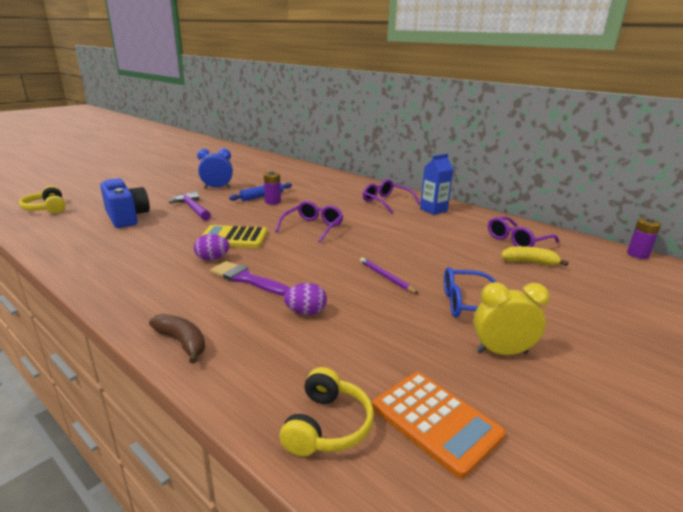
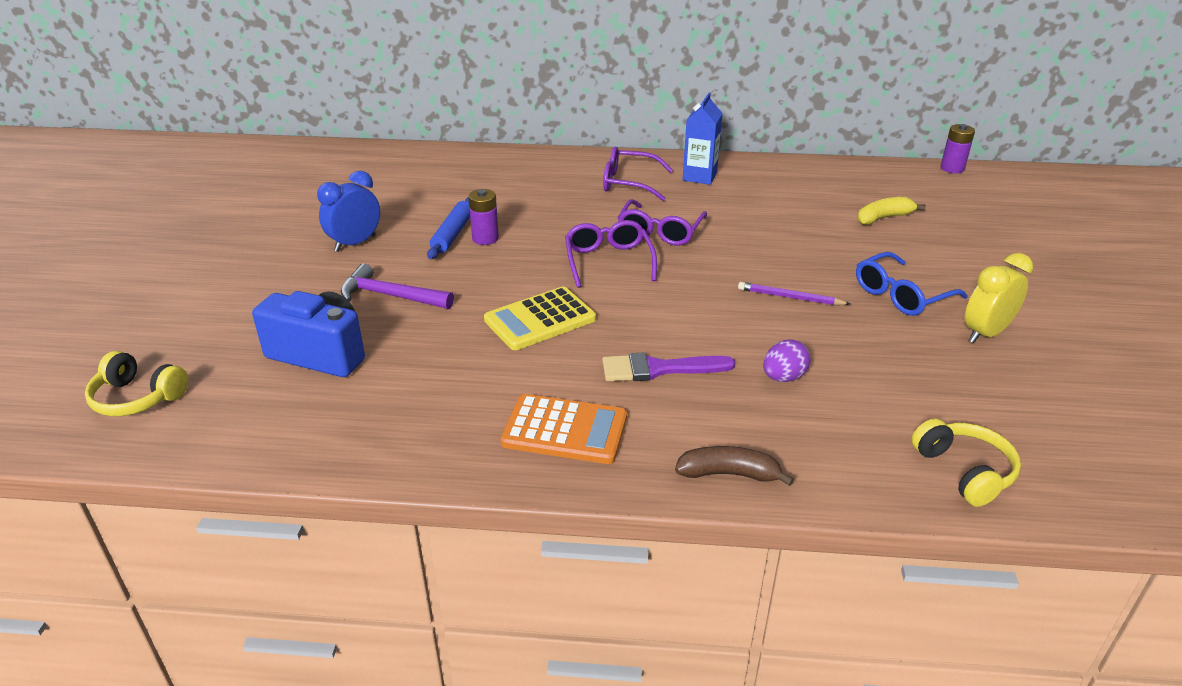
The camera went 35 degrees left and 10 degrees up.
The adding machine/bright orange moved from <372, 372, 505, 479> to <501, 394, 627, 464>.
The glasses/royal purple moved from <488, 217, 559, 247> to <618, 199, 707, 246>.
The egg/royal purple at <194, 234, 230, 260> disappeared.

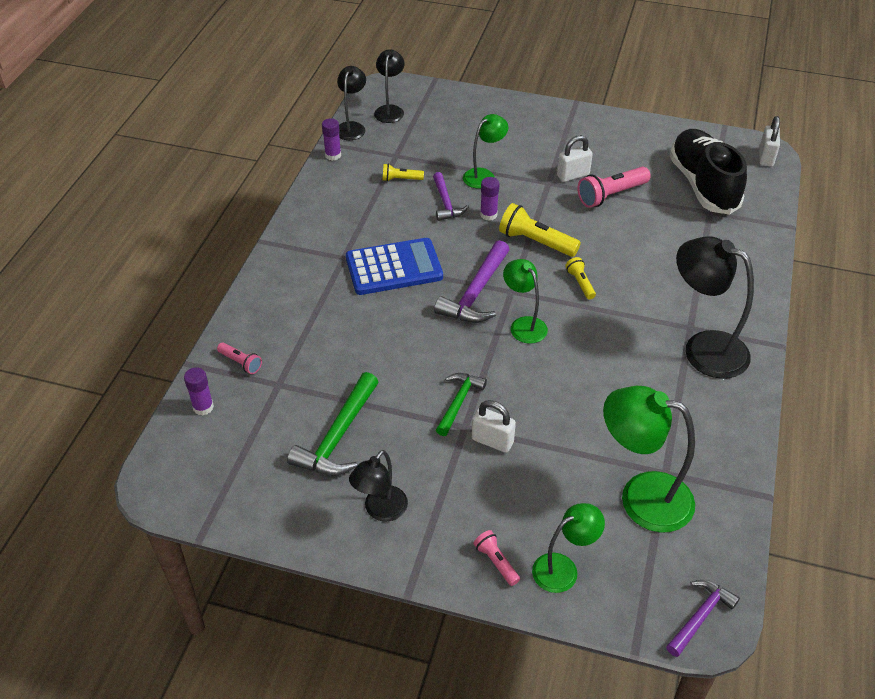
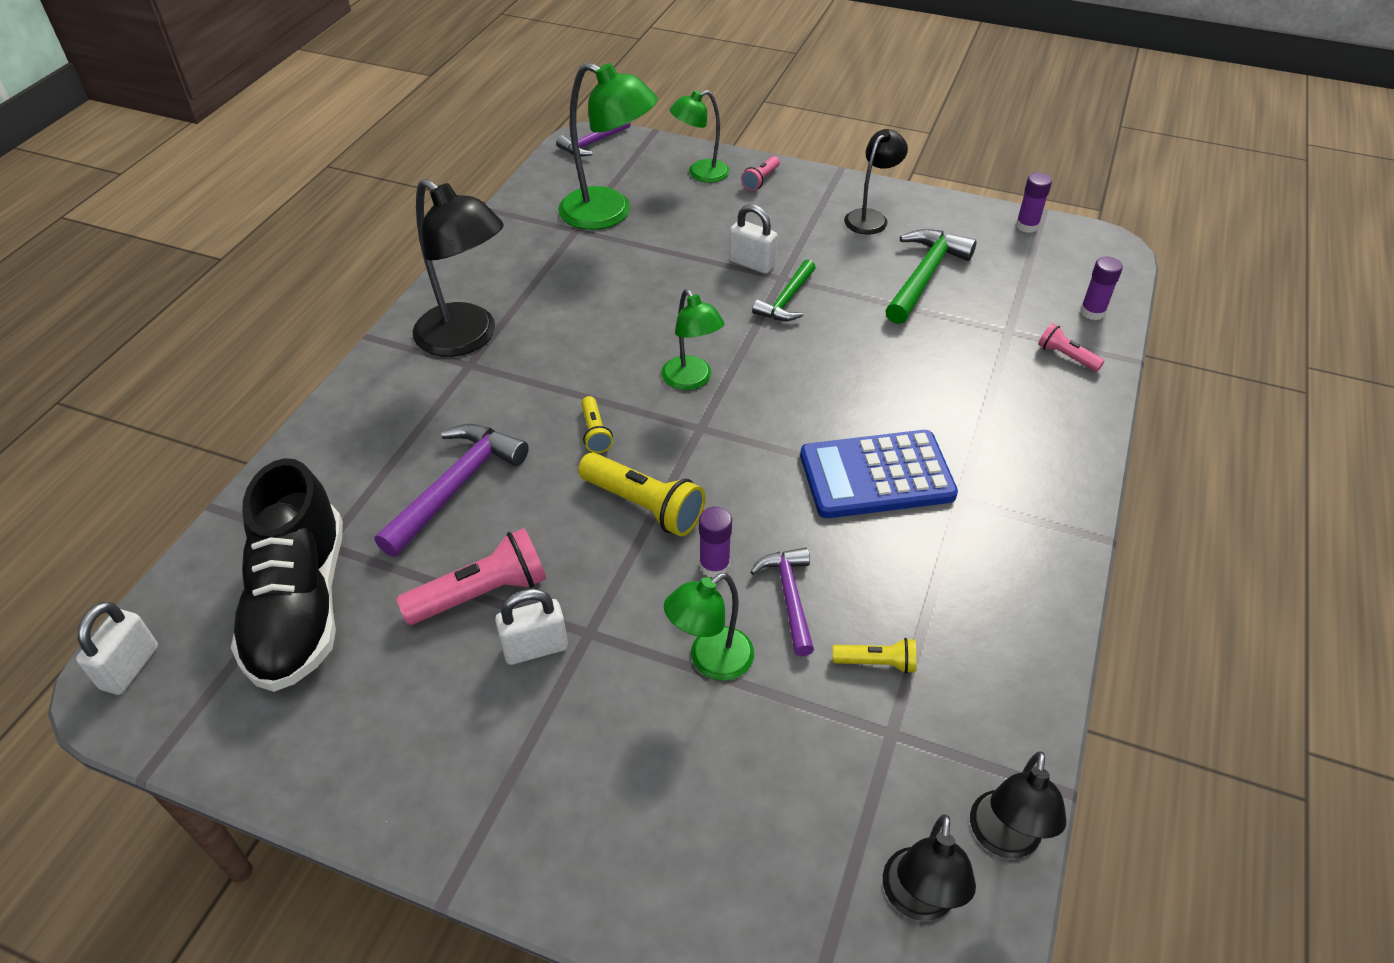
The camera went 175 degrees left and 0 degrees up.
The hammer/royal purple moved from <434, 240, 510, 323> to <375, 424, 529, 557>.
The torch/rose-pink at <473, 530, 520, 586> turned 60 degrees clockwise.
The stick of glue/royal purple moved from <322, 118, 341, 161> to <1016, 173, 1052, 233>.

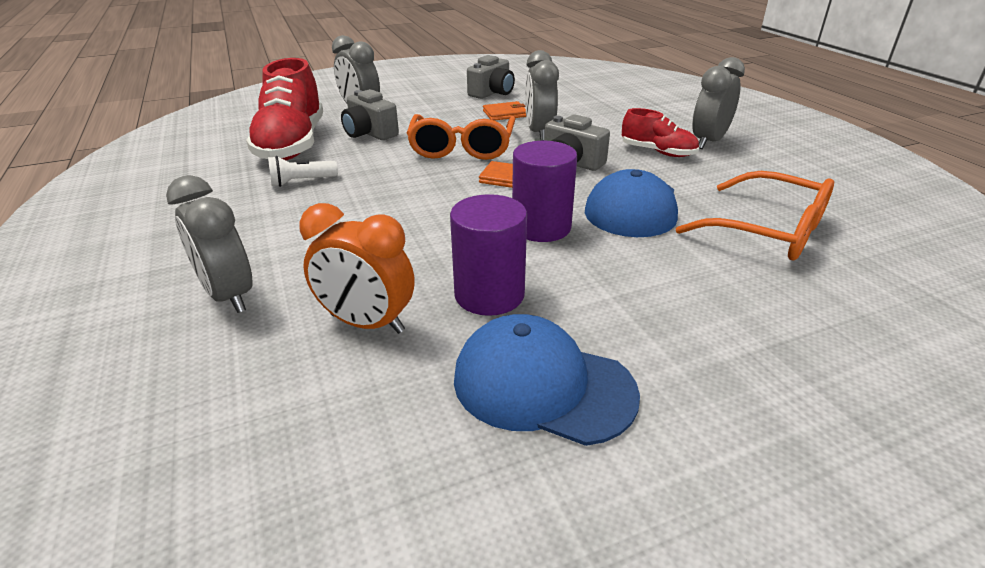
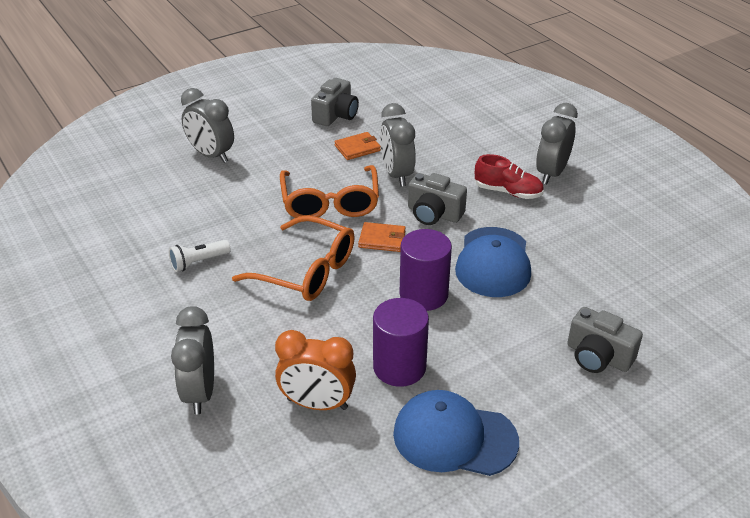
The camera went 10 degrees left and 5 degrees up.
The bedside clock/grey at <166, 175, 253, 313> turned 45 degrees clockwise.
The glasses/bright orange moved from <676, 171, 834, 260> to <232, 215, 355, 301>.
The camera/grey moved from <341, 89, 399, 140> to <567, 307, 643, 373>.
The shoe/scarlet at <246, 58, 323, 160> disappeared.

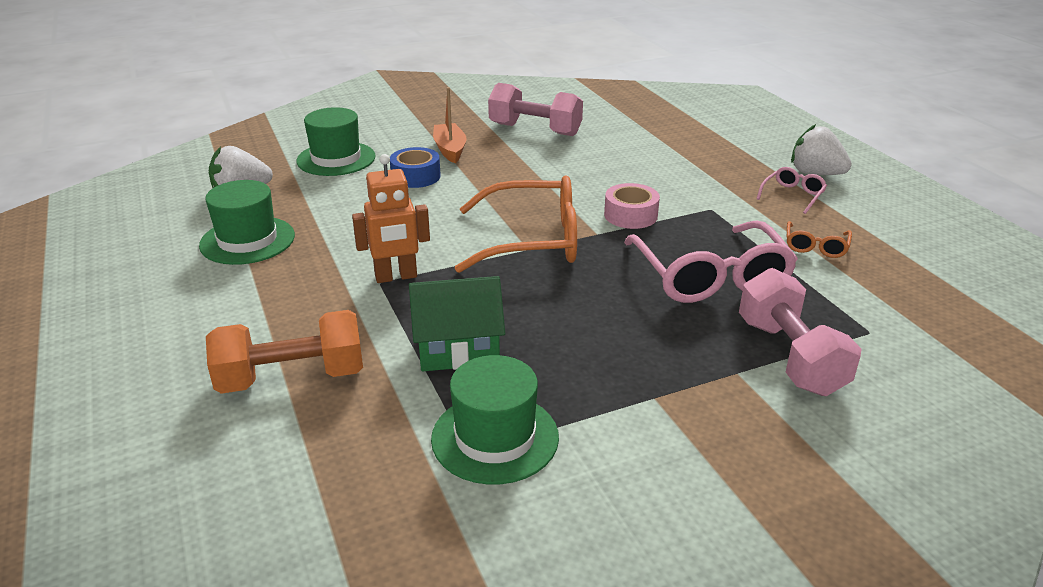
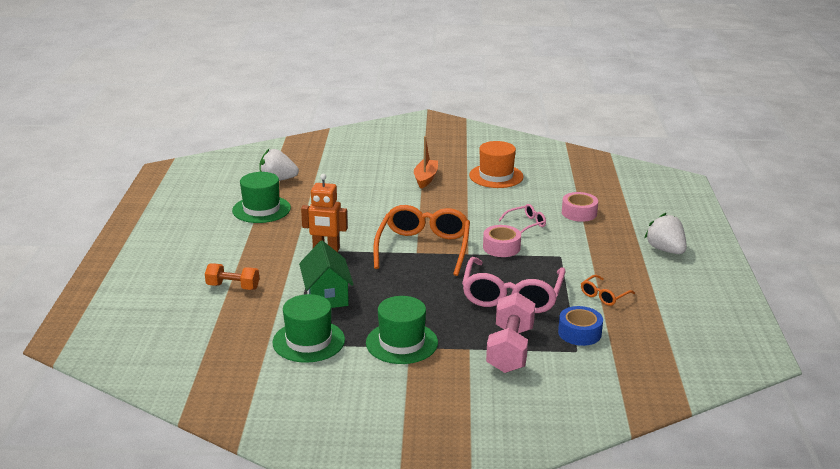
The camera went 25 degrees right and 5 degrees down.
The dumbbell/bright orange at <206, 310, 363, 394> changed to 0.62 times the size.
The toy house/leaf-green at <409, 276, 505, 371> turned 60 degrees clockwise.
The hat/leaf-green moved from <296, 107, 376, 176> to <366, 296, 438, 364>.
The glasses/bright orange at <455, 176, 577, 273> turned 105 degrees counterclockwise.
The dumbbell/rose-pink at <488, 83, 583, 136> was replaced by the hat/bright orange at <469, 141, 524, 188>.
The glasses/rose-pink moved from <756, 167, 827, 214> to <498, 204, 546, 233>.
The tape/blue moved from <390, 147, 441, 188> to <558, 306, 603, 346>.
The tape/rose-pink at <562, 192, 598, 222> appeared.

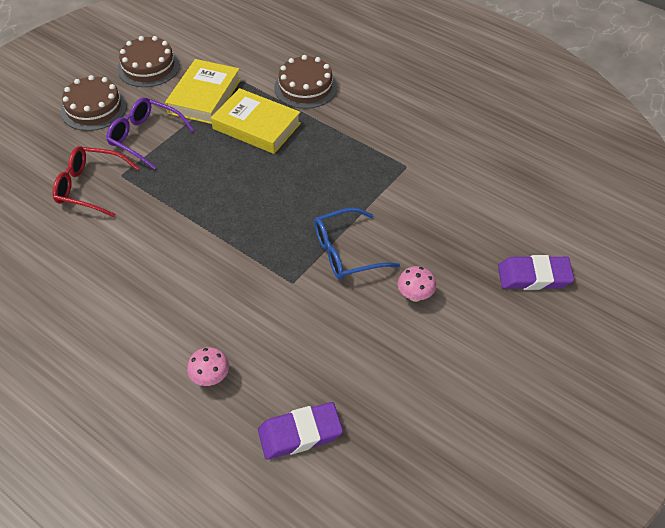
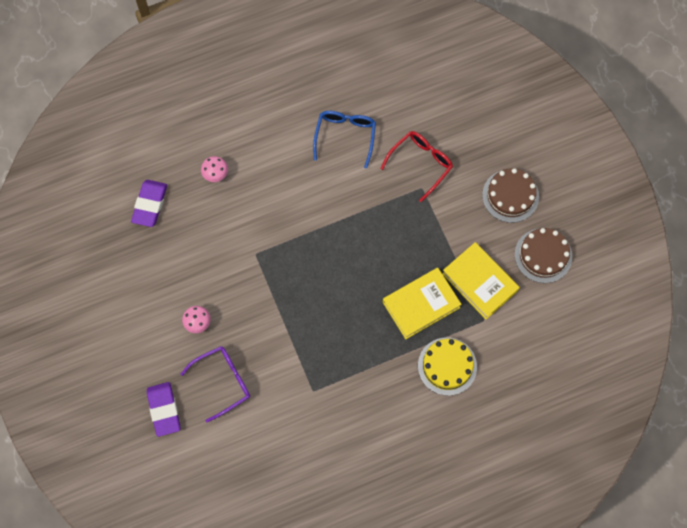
The camera went 120 degrees right and 20 degrees up.
The pencil eraser/royal purple at <498, 255, 574, 290> turned 45 degrees counterclockwise.
The glasses/royal purple moved from <106, 97, 194, 170> to <180, 346, 250, 422>.
The glasses/blue moved from <314, 207, 400, 280> to <313, 111, 376, 168>.
The gateau/russet at <274, 55, 337, 109> became the gateau/bright yellow at <418, 337, 477, 396>.

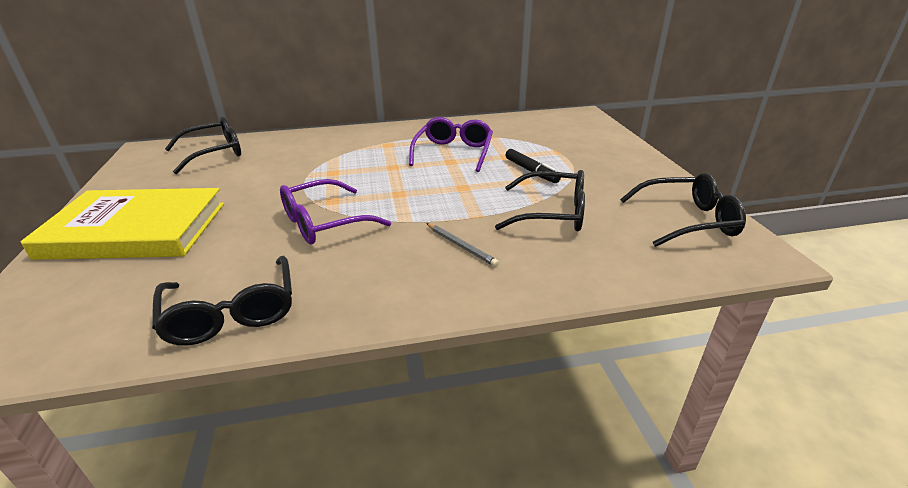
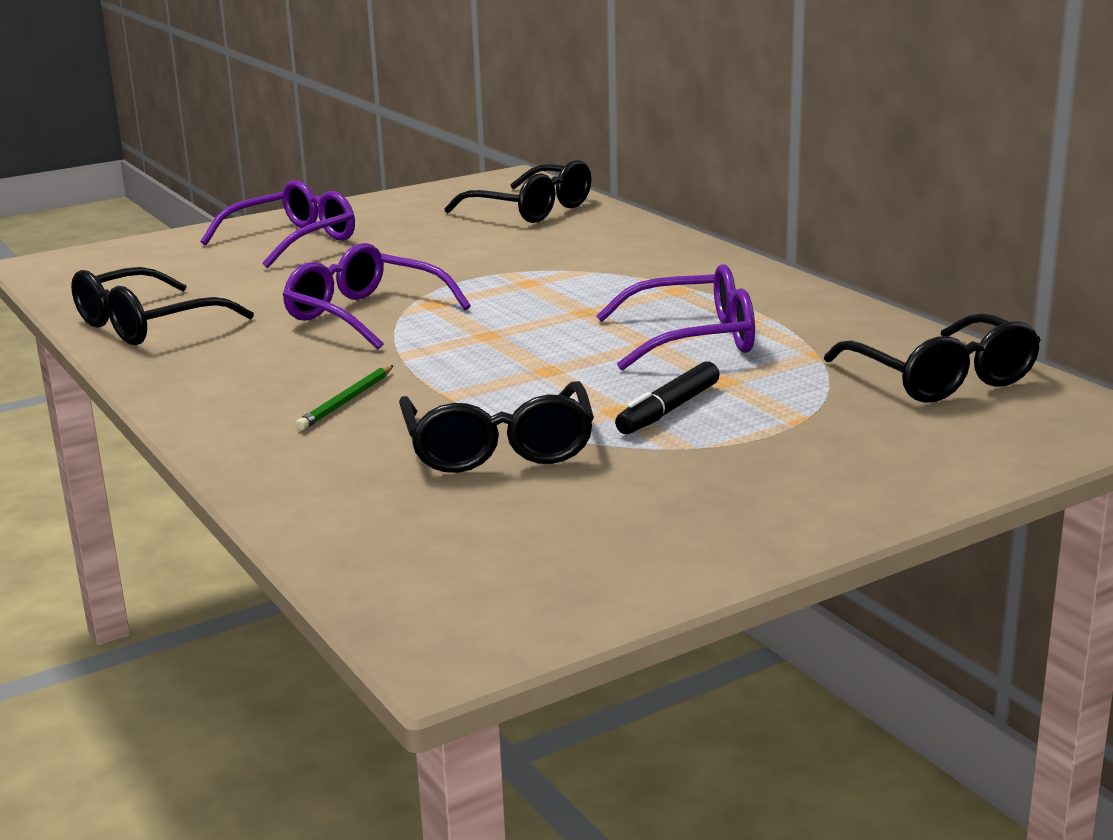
The camera went 70 degrees right and 10 degrees down.
The hardcover/bright yellow at <20, 188, 224, 260> was replaced by the glasses/royal purple at <201, 180, 355, 268>.
The pencil/grey at <426, 223, 499, 267> became the pencil/leaf-green at <295, 365, 394, 431>.
The glasses/black moved from <620, 173, 746, 247> to <824, 313, 1041, 403>.

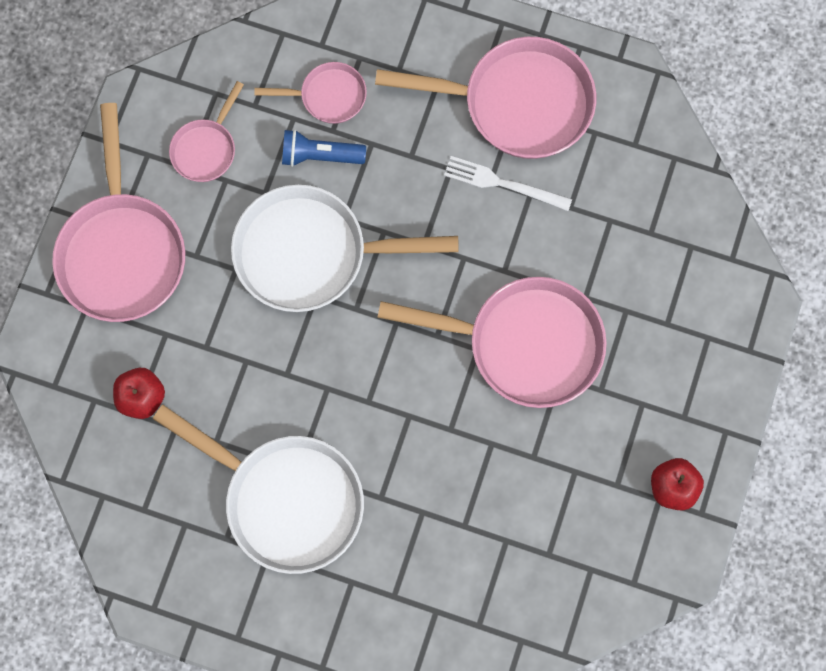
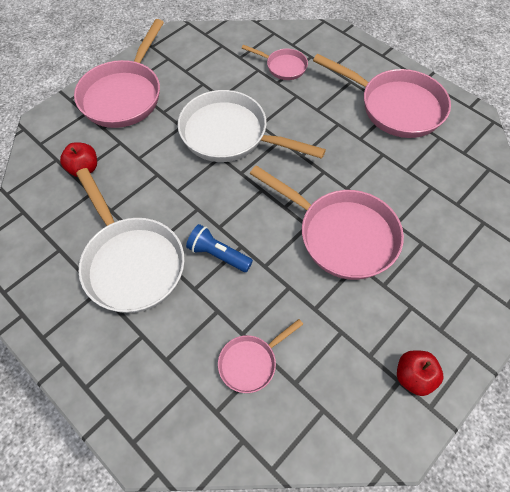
The camera went 25 degrees right and 15 degrees down.
The torch/blue moved from <282, 129, 366, 167> to <186, 224, 253, 272>.
The frying pan/rose-pink moved from <169, 81, 244, 182> to <218, 319, 303, 393>.
The fork/pure white at <444, 156, 572, 211> disappeared.

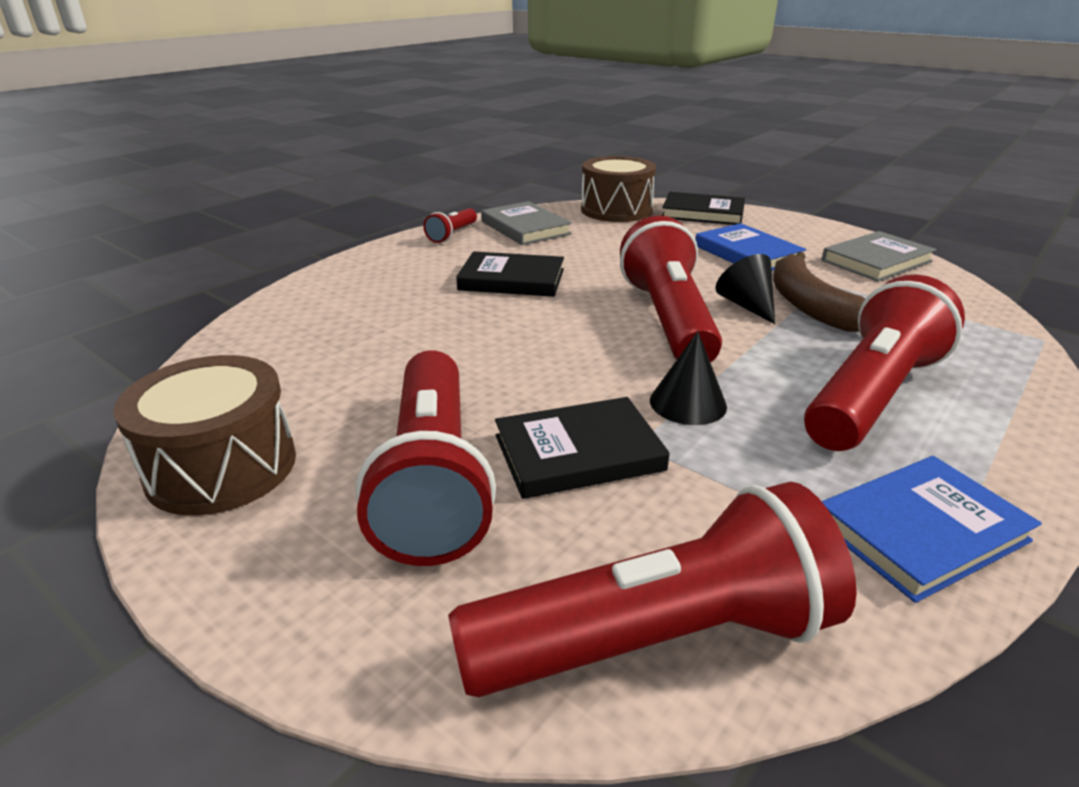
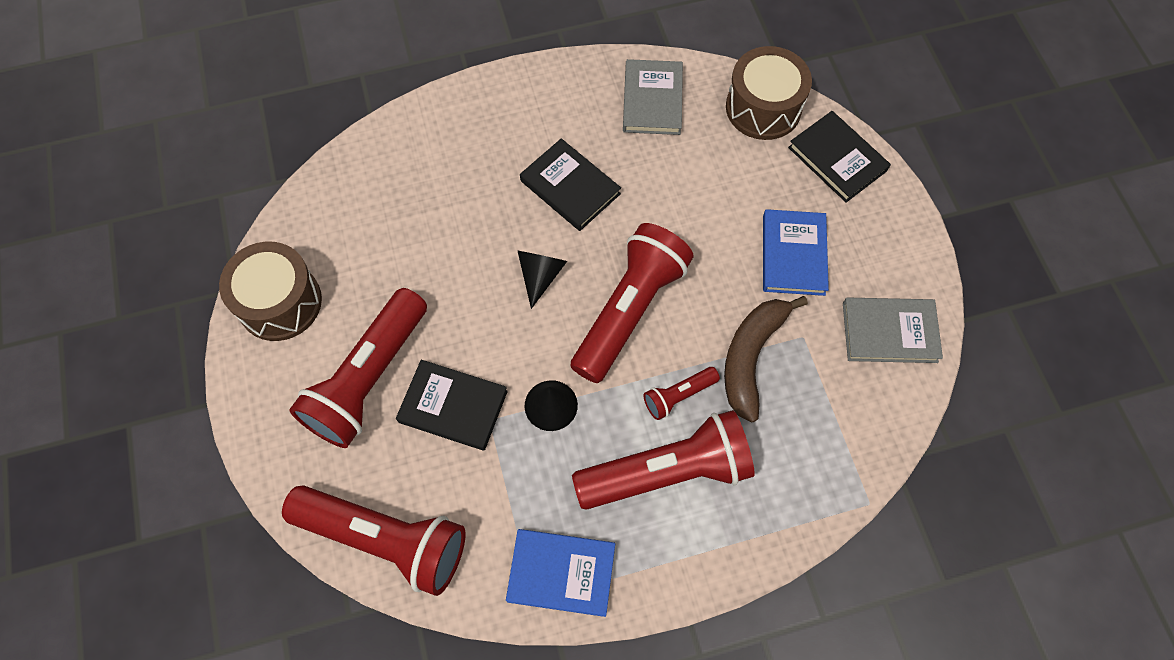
The camera went 35 degrees right and 35 degrees up.
The cone/black moved from <716, 254, 775, 324> to <518, 251, 567, 309>.
The torch/scarlet moved from <423, 208, 477, 243> to <643, 367, 720, 420>.

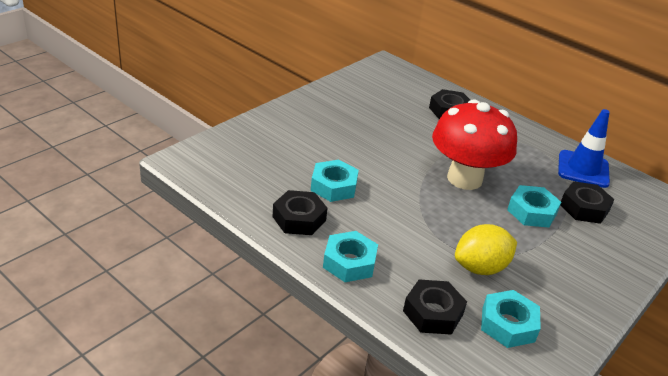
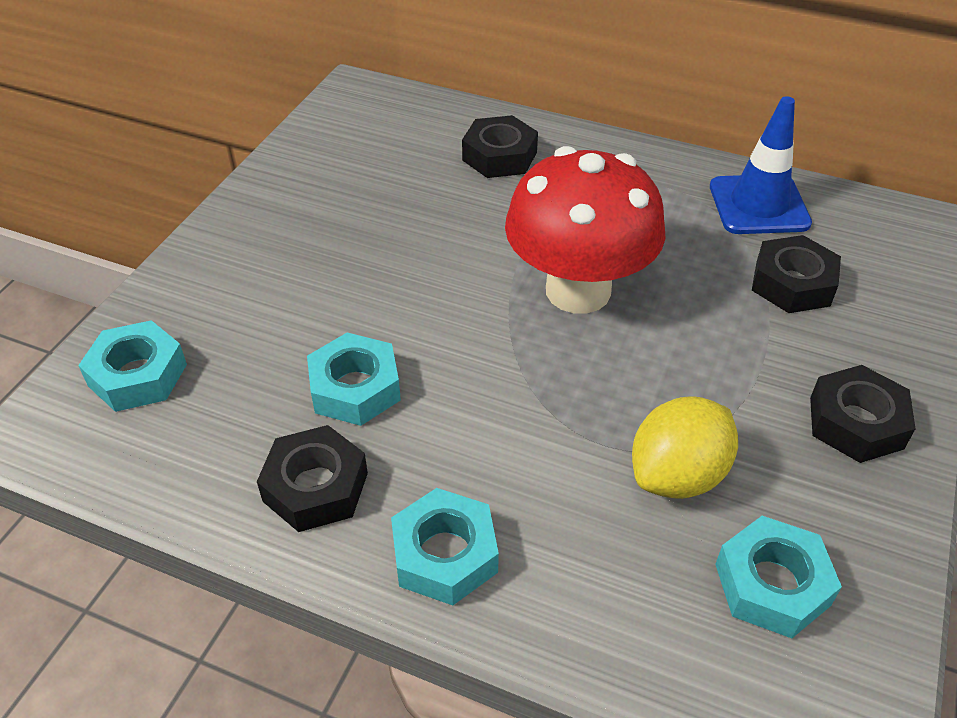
The camera went 15 degrees left and 10 degrees up.
The nut/teal moved from <507, 185, 561, 228> to <78, 320, 187, 412>.
The nut/black moved from <403, 279, 467, 335> to <810, 365, 916, 463>.

